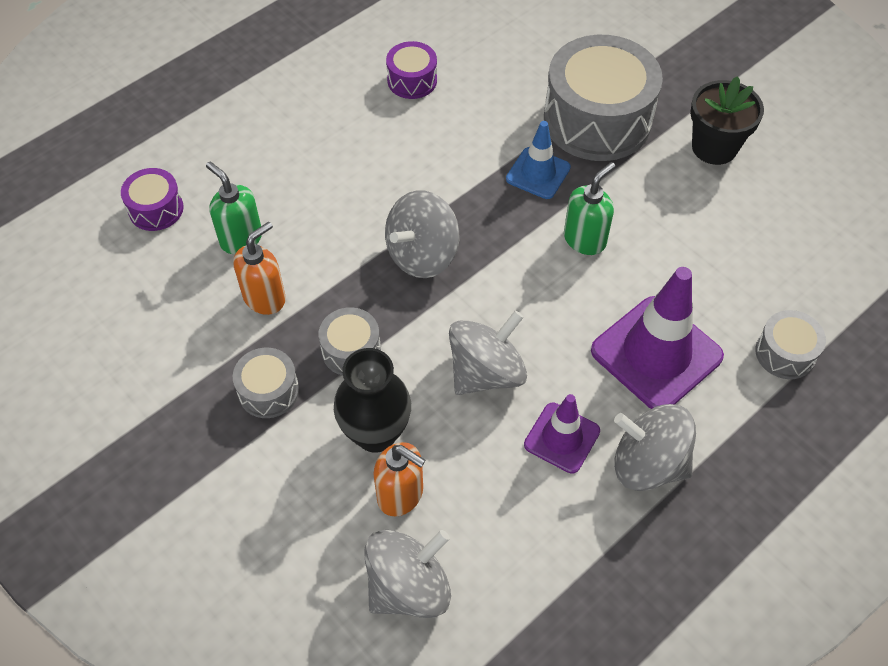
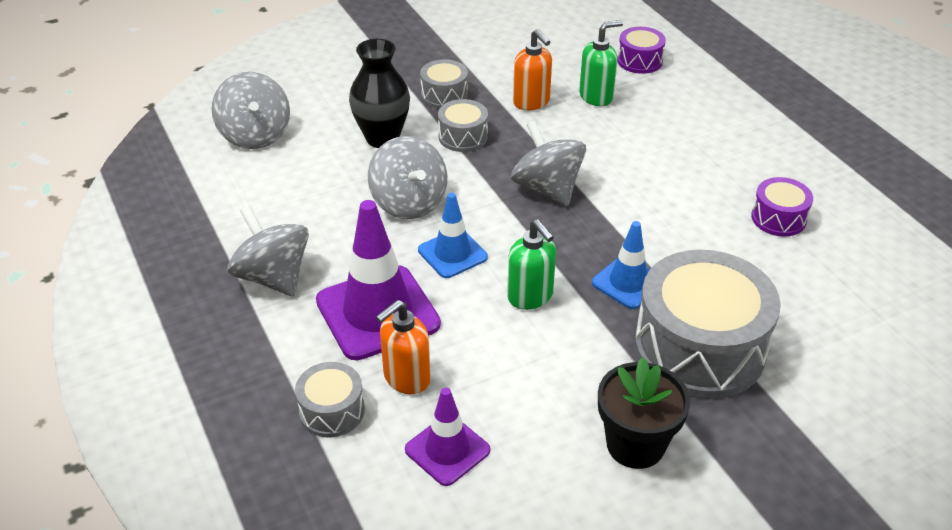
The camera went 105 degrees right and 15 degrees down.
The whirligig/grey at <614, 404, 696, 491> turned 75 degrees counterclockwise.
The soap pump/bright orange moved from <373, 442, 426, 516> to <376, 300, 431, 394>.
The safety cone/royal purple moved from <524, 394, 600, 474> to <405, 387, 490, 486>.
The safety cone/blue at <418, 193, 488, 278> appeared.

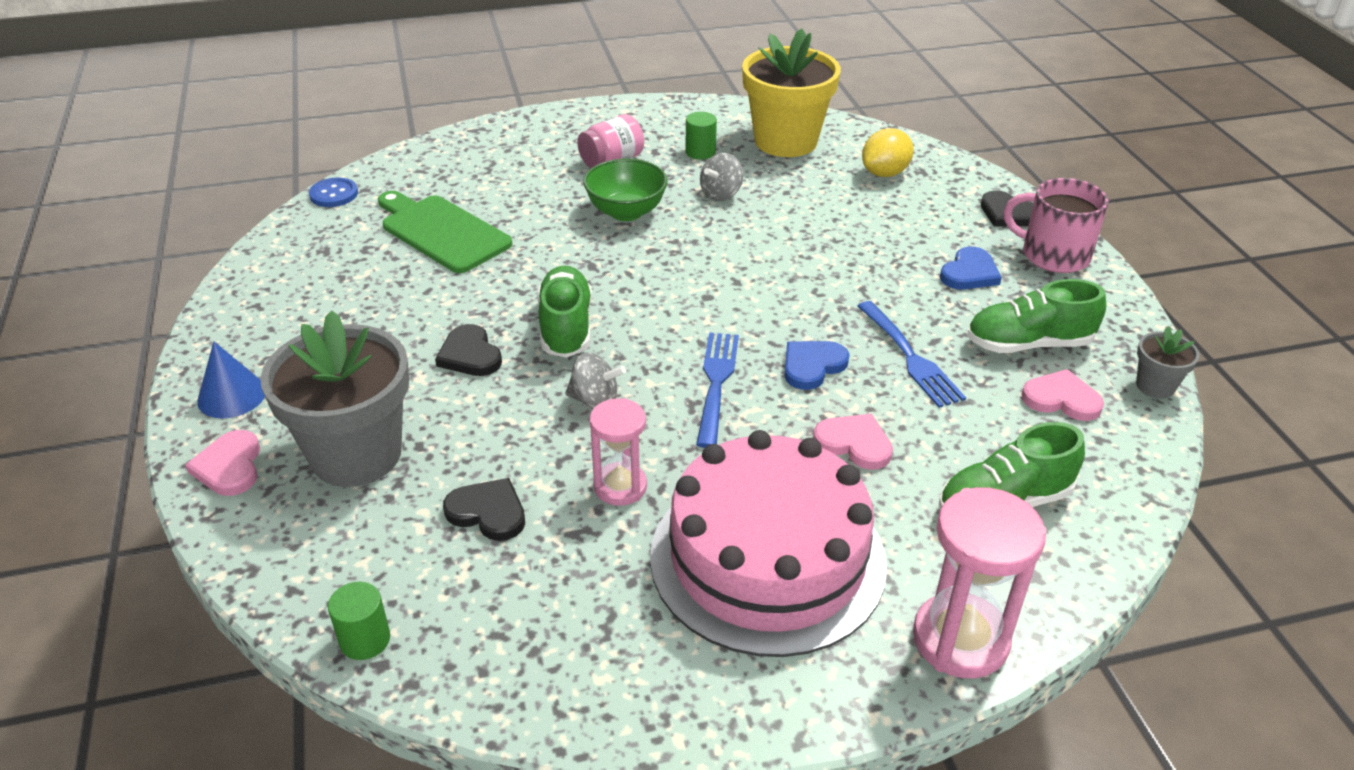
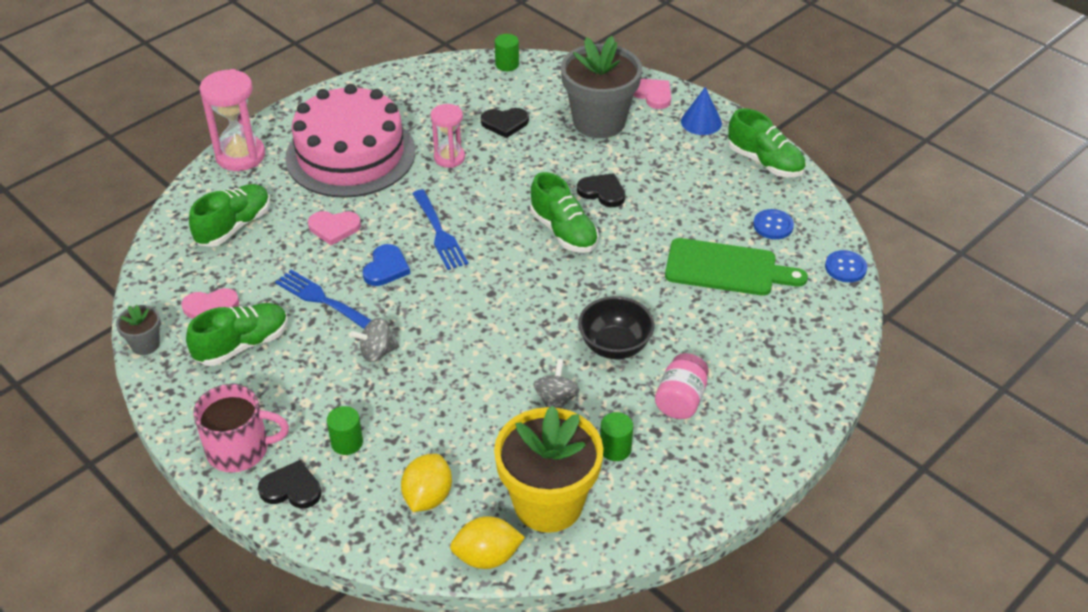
The camera went 150 degrees right and 5 degrees up.
The solid cylinder/leaf-green at <327, 406, 363, 455> appeared.
The whirligig/grey moved from <565, 352, 626, 409> to <350, 318, 399, 362>.
The lemon/bright yellow at <450, 516, 525, 569> appeared.
The bowl/leaf-green at <583, 159, 668, 221> became the bowl/black at <578, 296, 654, 359>.
The shoe/leaf-green at <728, 108, 806, 177> appeared.
The shirt button/blue at <753, 209, 794, 239> appeared.
The love heart/blue at <940, 246, 1002, 290> disappeared.

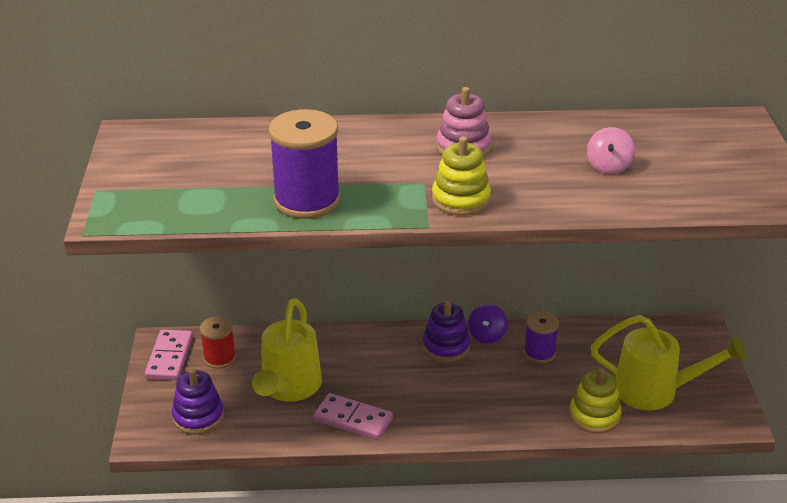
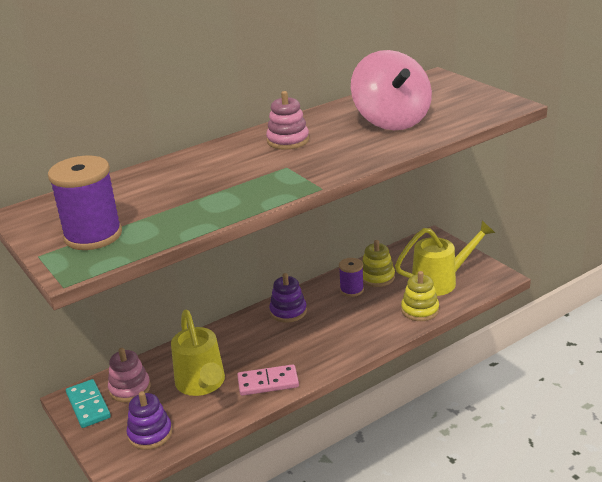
The camera went 30 degrees left and 5 degrees down.
The spool/royal purple moved from <269, 109, 340, 219> to <48, 156, 122, 250>.
The domino/rose-pink at <145, 329, 193, 381> became the domino/teal at <66, 379, 111, 428>.
The spool/scarlet at <200, 316, 236, 369> was replaced by the stacking toy/rose-pink at <108, 348, 150, 402>.
The whirligig/rose-pink at <587, 127, 635, 174> changed to 2.41 times the size.
The stacking toy/bright yellow moved from <432, 136, 491, 216> to <362, 240, 395, 287>.
The whirligig/royal purple at <468, 304, 508, 344> disappeared.

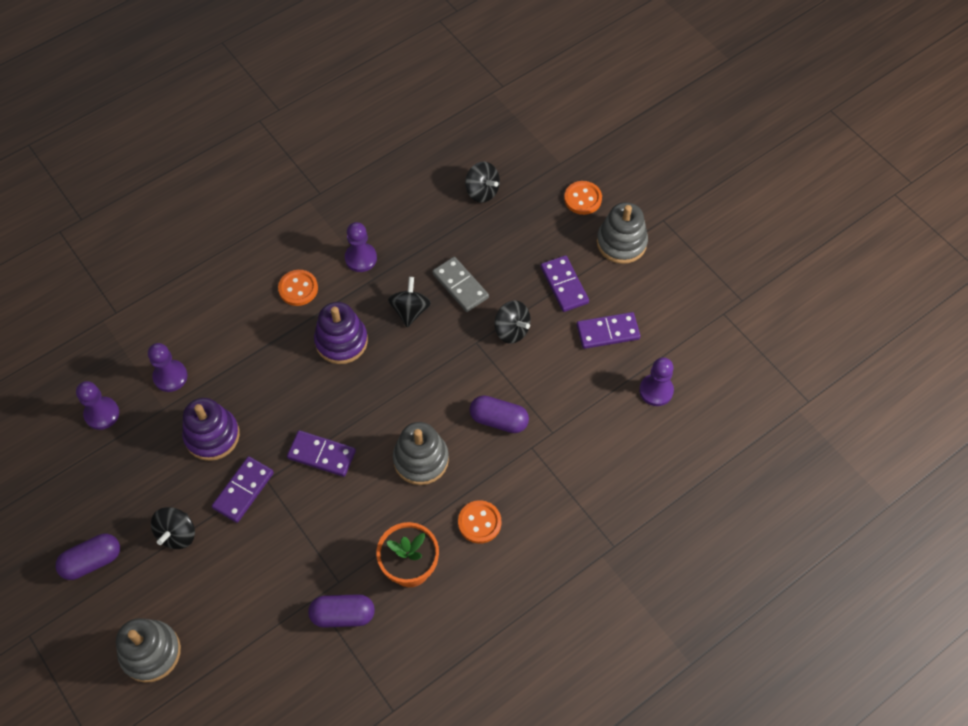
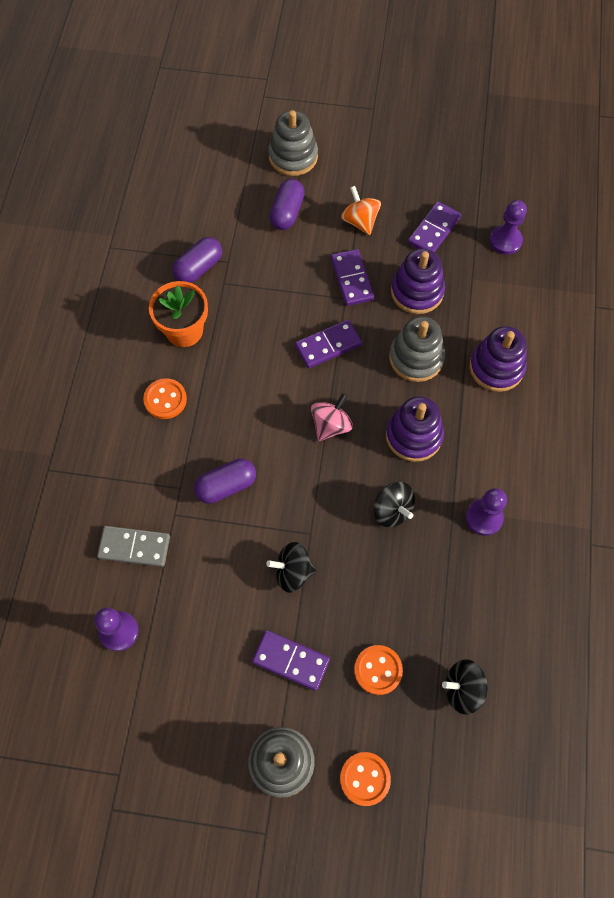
The camera went 135 degrees right and 5 degrees up.
The domino/grey moved from <432, 257, 489, 312> to <97, 526, 170, 567>.
The pill shape/royal purple moved from <56, 534, 120, 580> to <269, 179, 305, 230>.
The whirligig/rose-pink at <311, 393, 353, 441> appeared.
The whirligig/black at <151, 507, 195, 549> became the whirligig/bright orange at <341, 186, 381, 235>.
The shirt button/bright orange moved from <278, 270, 318, 306> to <354, 645, 403, 695>.
The stacking toy/grey moved from <393, 422, 449, 485> to <389, 316, 445, 382>.
The domino/royal purple moved from <576, 312, 640, 349> to <408, 201, 461, 252>.
The stacking toy/royal purple at <469, 326, 527, 392> appeared.
The pawn/royal purple at <148, 343, 188, 392> disappeared.

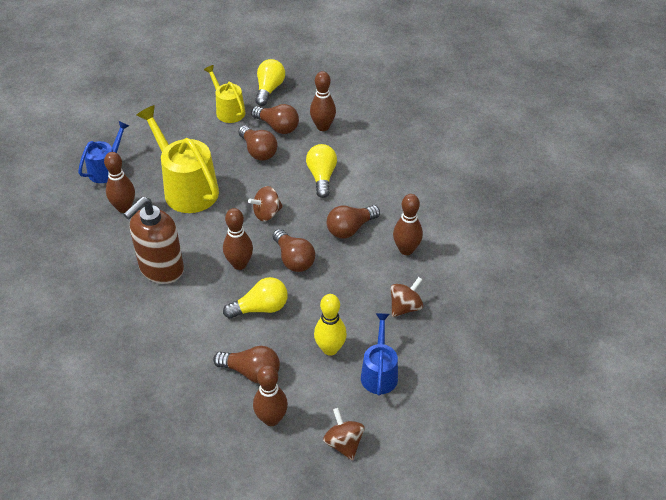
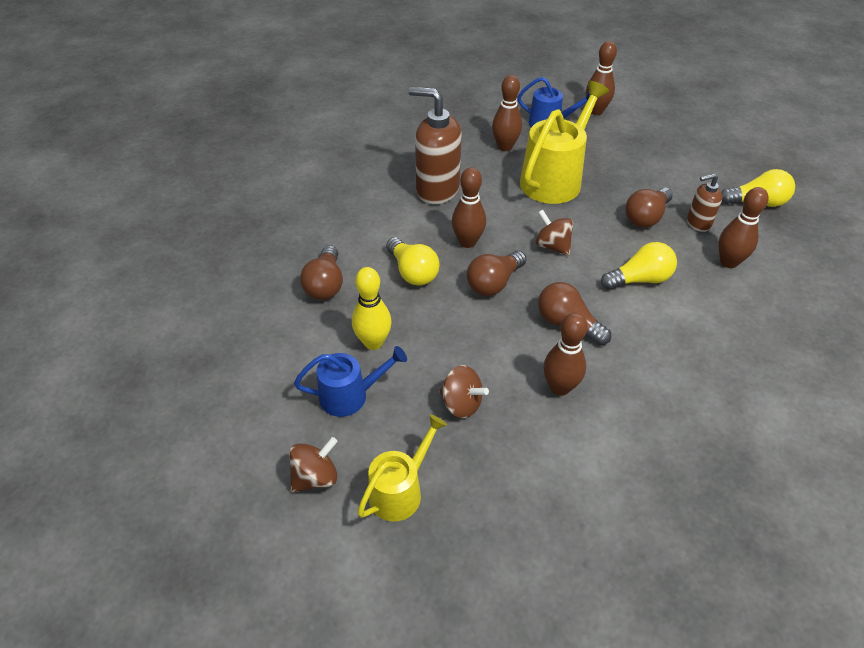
The camera went 75 degrees right and 0 degrees up.
The whirligig/russet moved from <323, 408, 365, 460> to <289, 437, 338, 493>.
The sprinkling can/bright yellow moved from <204, 65, 245, 123> to <357, 414, 447, 522>.
The bowling pin/russet moved from <253, 365, 288, 426> to <586, 41, 617, 115>.
The bulb/russet at <251, 104, 299, 134> was replaced by the soap pump/russet at <687, 173, 722, 232>.

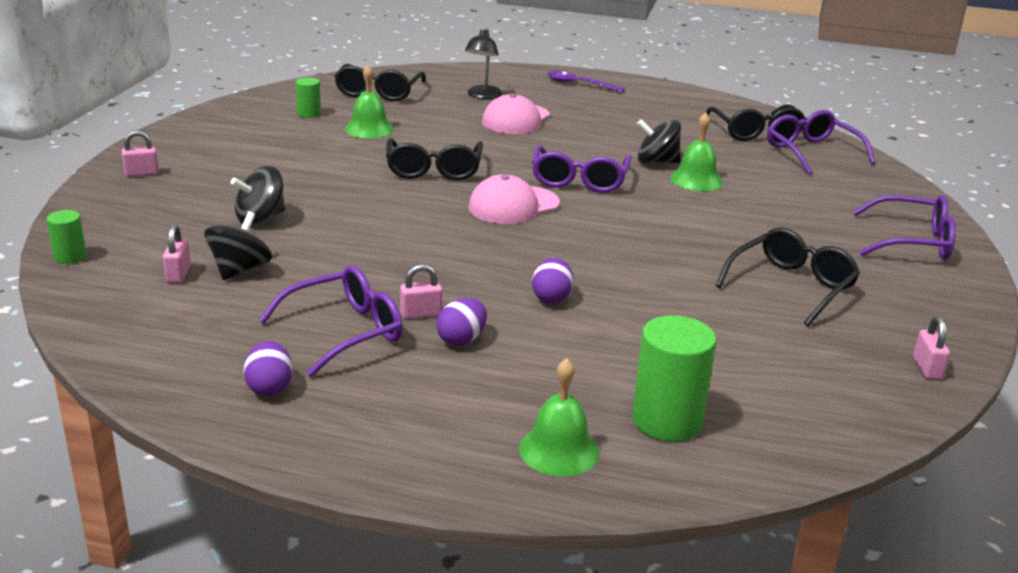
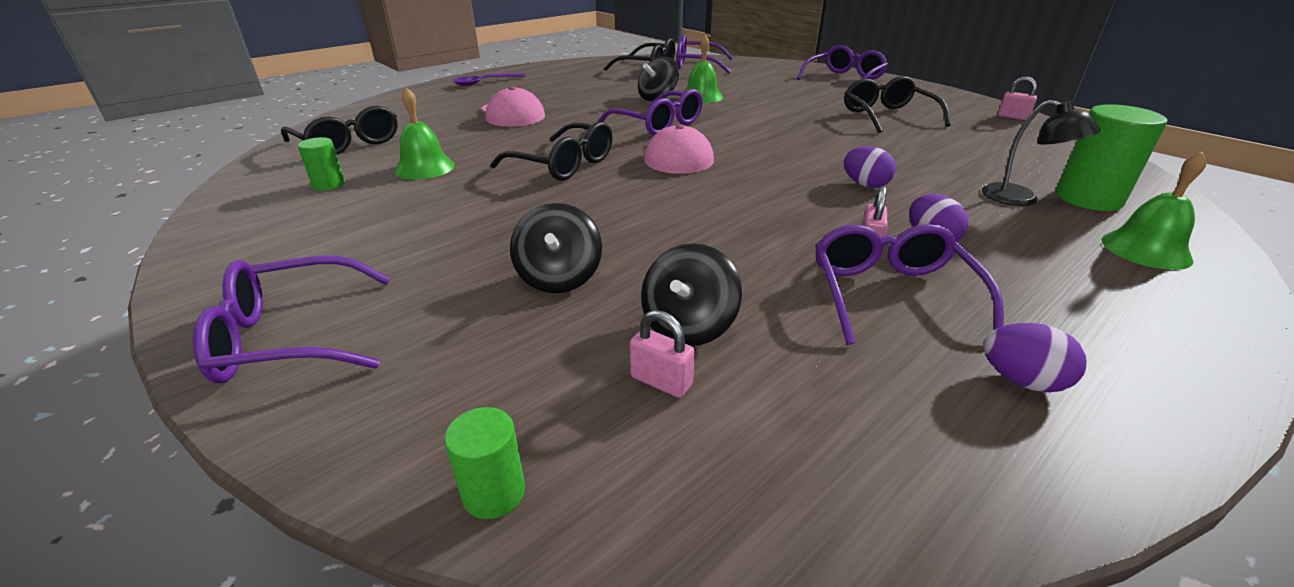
The camera went 55 degrees left and 5 degrees up.
The lock/rose-pink at <122, 130, 159, 177> was replaced by the glasses/royal purple at <193, 256, 391, 383>.
The whirligig/black at <204, 211, 272, 280> turned 120 degrees counterclockwise.
The lamp/black moved from <465, 28, 502, 99> to <982, 100, 1101, 206>.

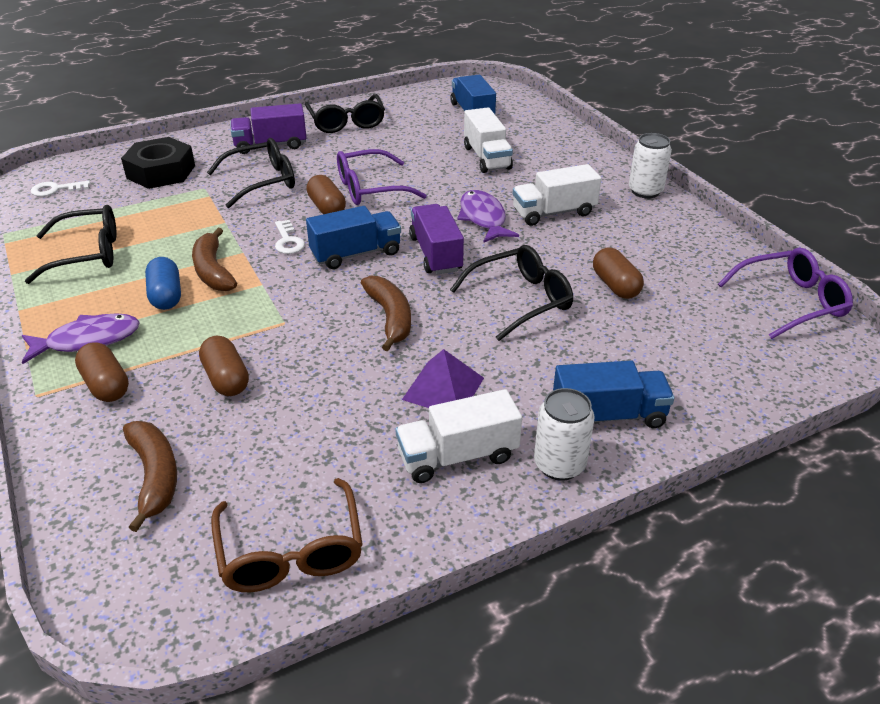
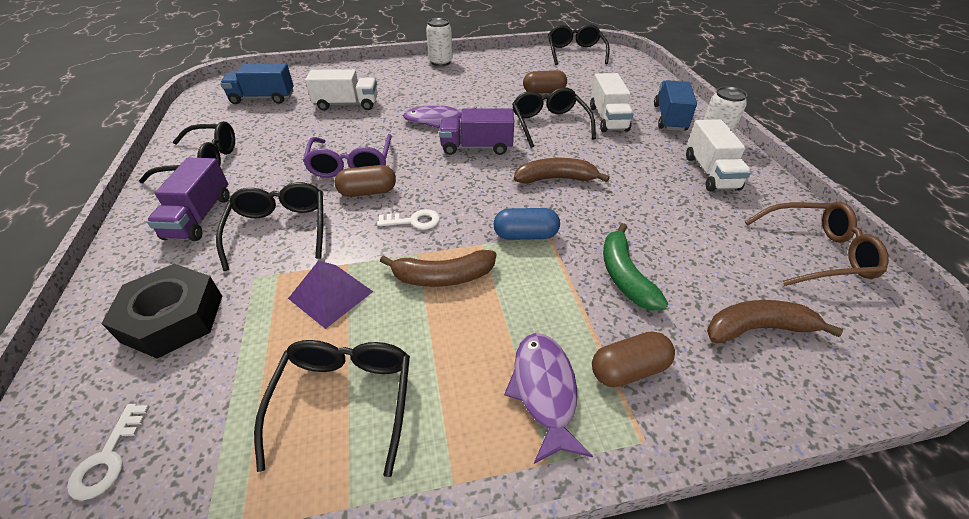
The camera went 75 degrees left and 5 degrees up.
The pyramid shape/royal purple moved from <402, 349, 484, 408> to <288, 260, 373, 329>.
The pill shape/blue moved from <145, 257, 181, 310> to <493, 208, 560, 240>.
The glasses/royal purple at <718, 248, 853, 339> became the glasses/black at <548, 24, 610, 65>.
The truck/pure white moved from <513, 164, 601, 226> to <590, 73, 634, 132>.
The pill shape/russet at <199, 336, 249, 396> was replaced by the banana/leaf-green at <603, 223, 668, 311>.
The truck/blue at <306, 206, 401, 269> disappeared.

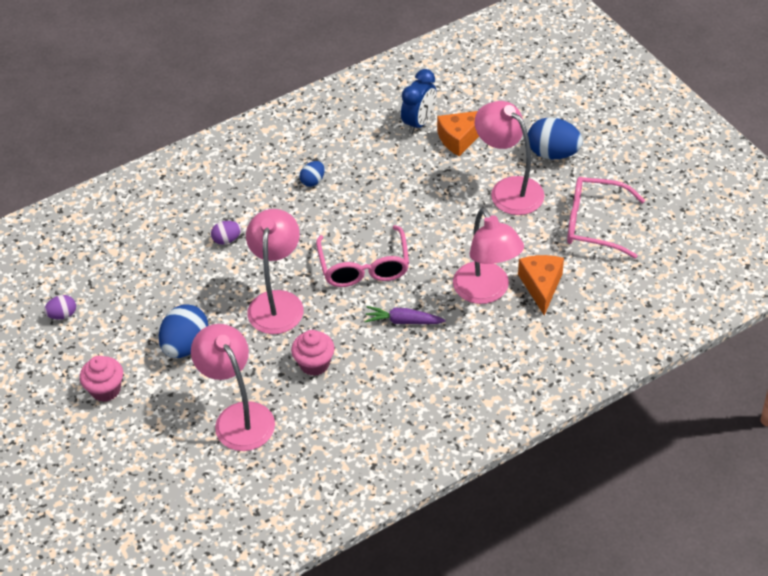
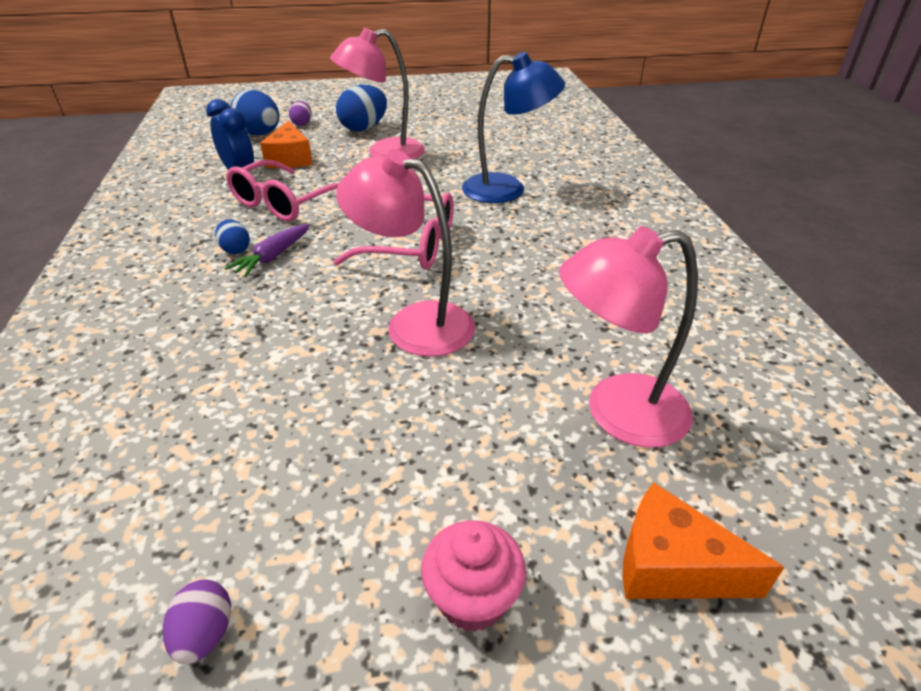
The camera went 70 degrees left and 10 degrees down.
The carrot/royal purple moved from <365, 306, 446, 324> to <225, 224, 310, 277>.
The glasses/rose-pink moved from <567, 177, 645, 258> to <226, 159, 339, 222>.
The egg/blue moved from <159, 304, 208, 358> to <230, 89, 279, 136>.
The egg/royal purple moved from <211, 221, 241, 245> to <289, 101, 312, 126>.
The lamp/rose-pink at <453, 208, 524, 304> became the lamp/blue at <462, 52, 565, 203>.
The piece of cheese/bright orange moved from <518, 255, 564, 316> to <623, 482, 785, 599>.
The fairy cake/rose-pink at <291, 330, 334, 376> disappeared.

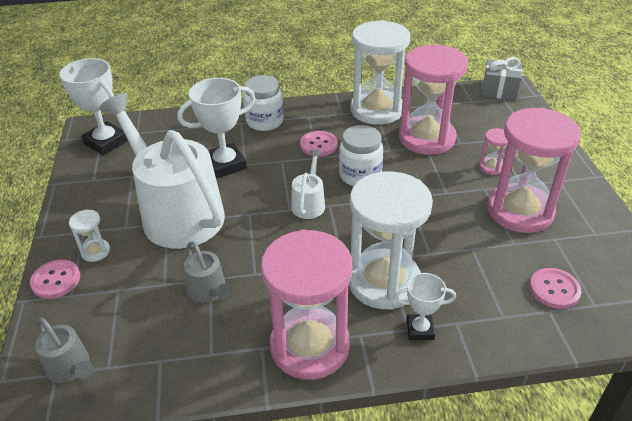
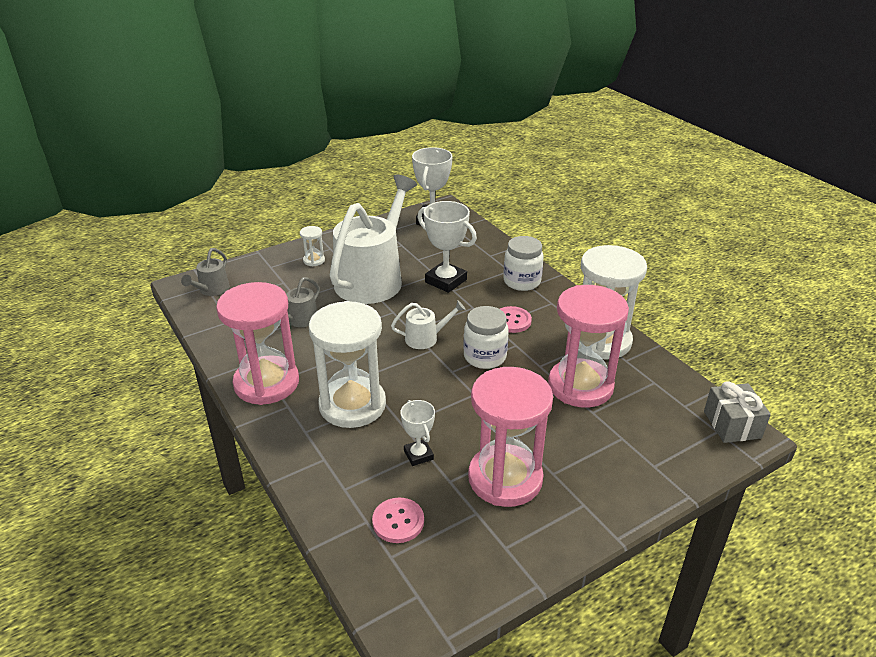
The camera went 65 degrees right and 5 degrees down.
The trophy/pure white moved from <394, 273, 456, 340> to <400, 400, 435, 466>.
The shirt button/rose-pink at <30, 260, 80, 299> disappeared.
The sandglass/rose-pink at <479, 128, 508, 175> disappeared.

